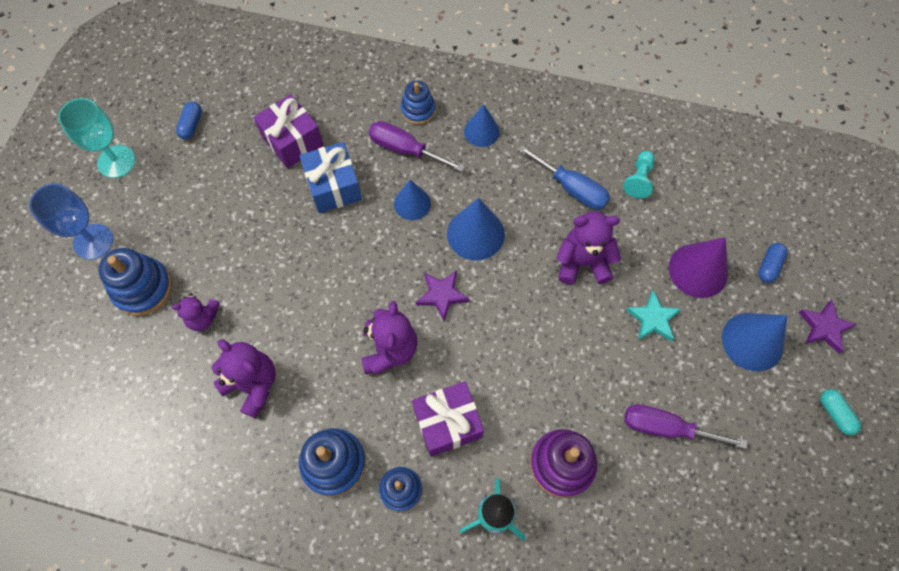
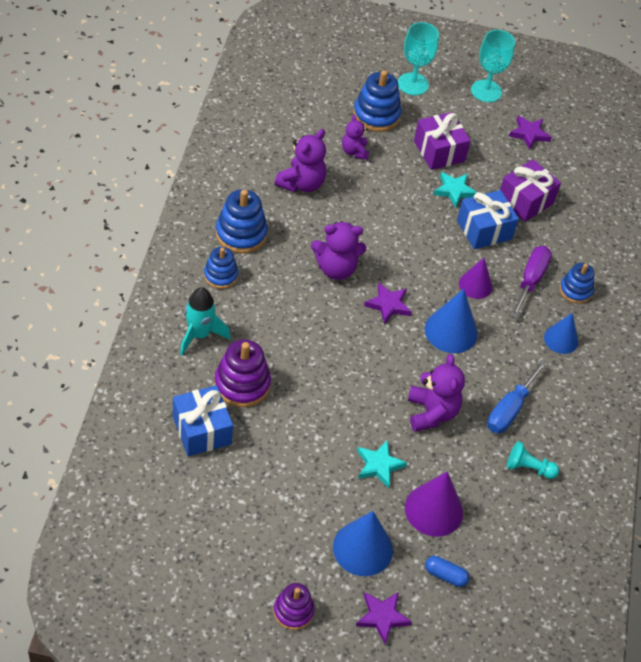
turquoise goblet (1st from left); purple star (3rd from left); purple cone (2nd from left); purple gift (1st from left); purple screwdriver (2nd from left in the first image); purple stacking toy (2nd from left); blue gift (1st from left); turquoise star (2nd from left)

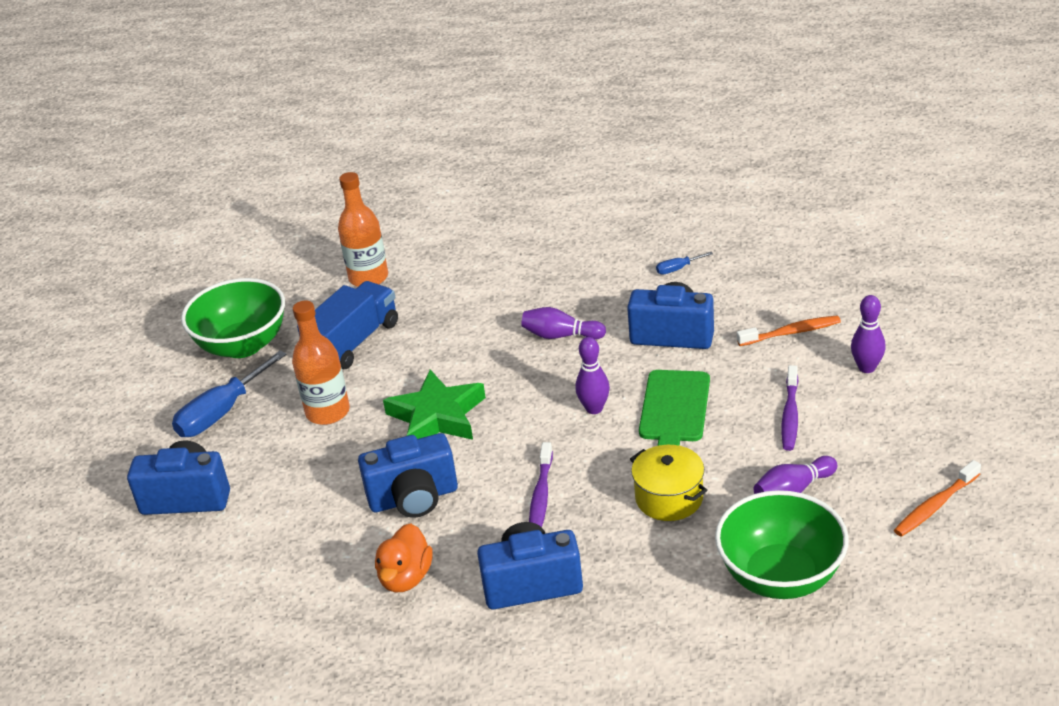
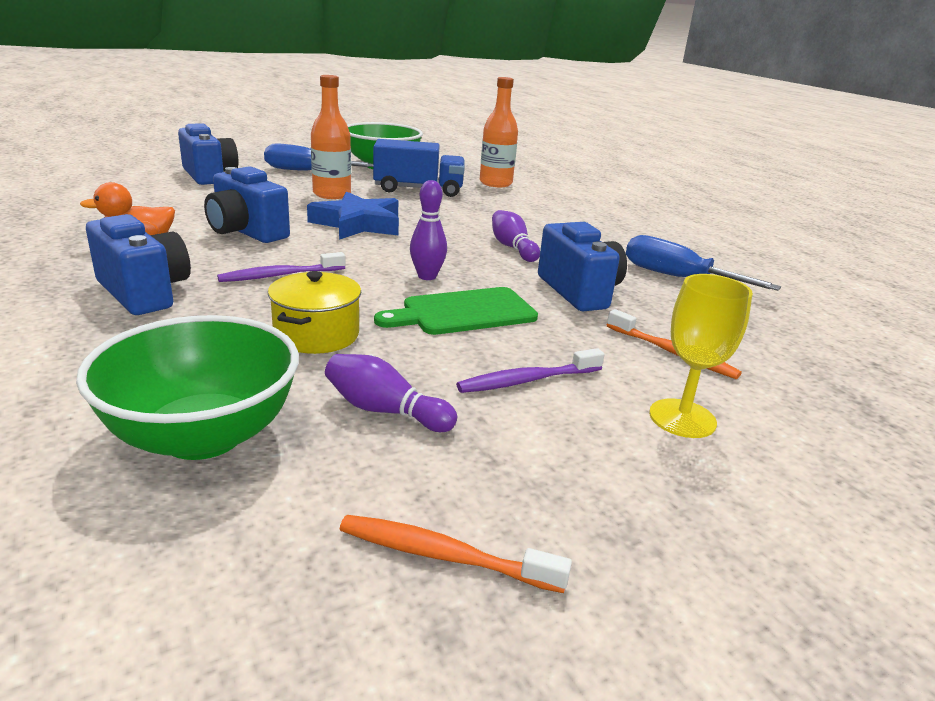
blue star; blue screwdriver (2nd from left); yellow goblet

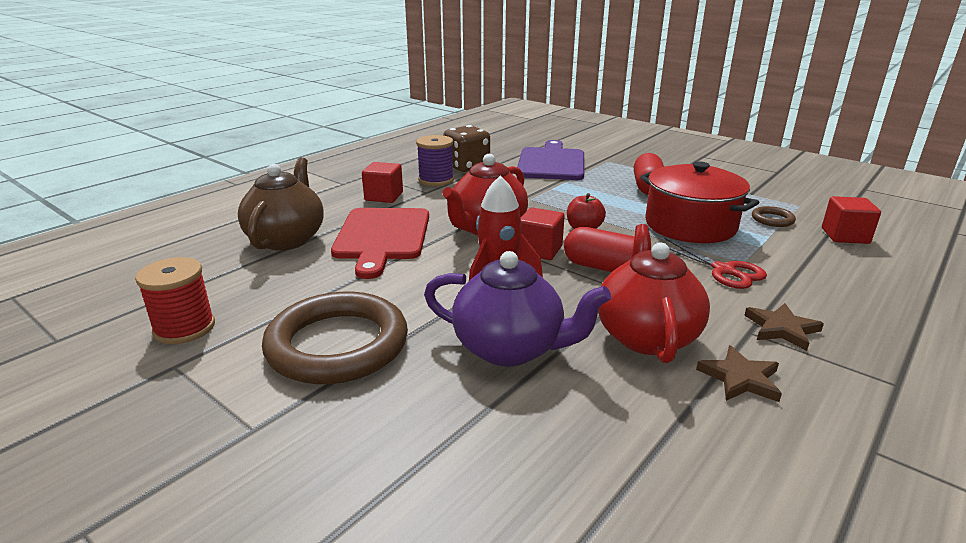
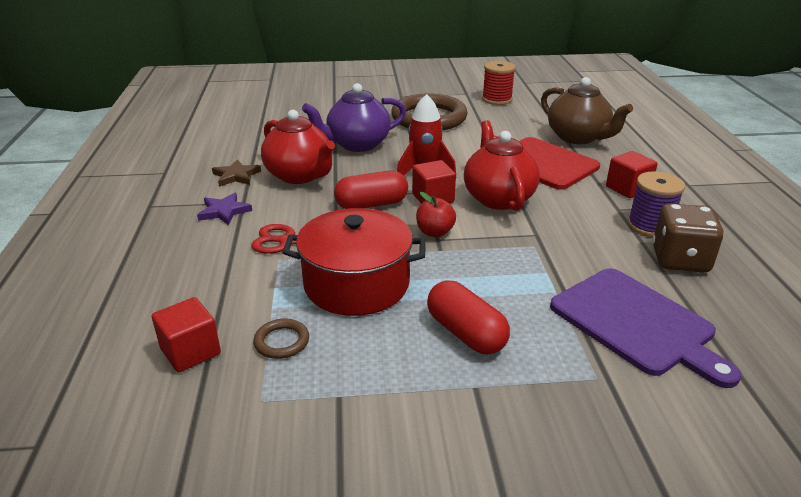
purple star

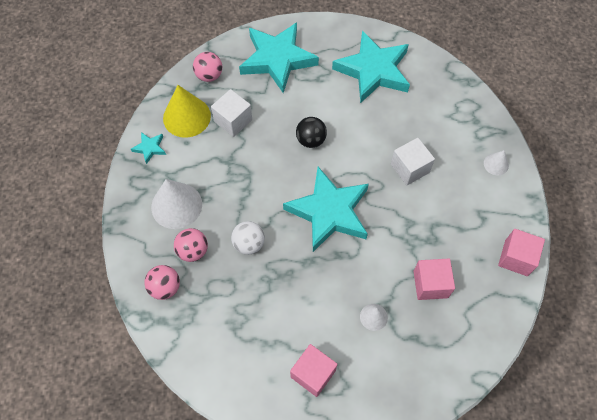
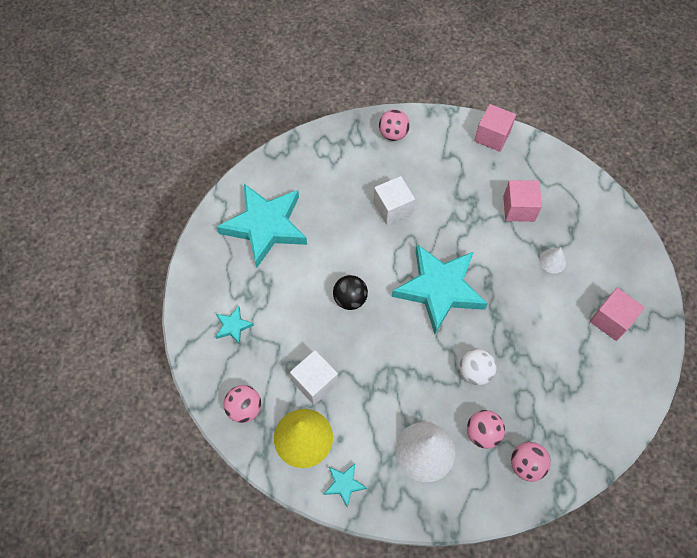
turquoise star (1st from left); pink ball (2nd from left)

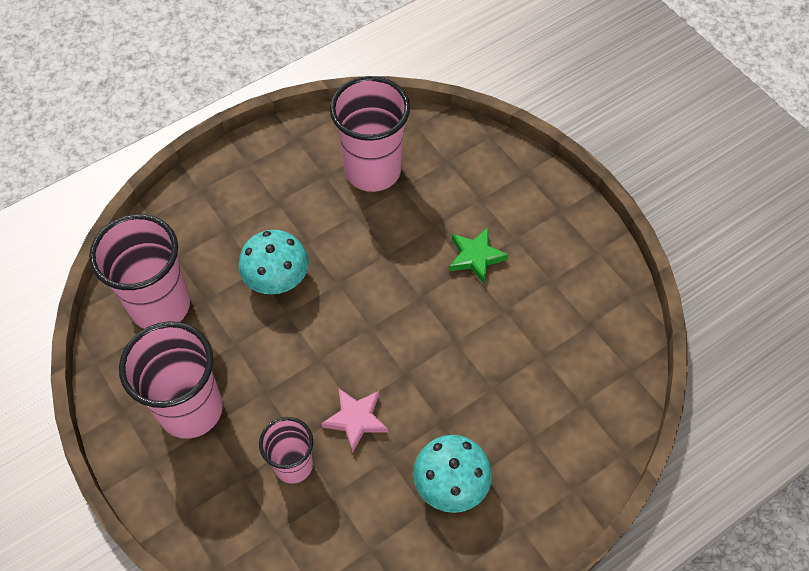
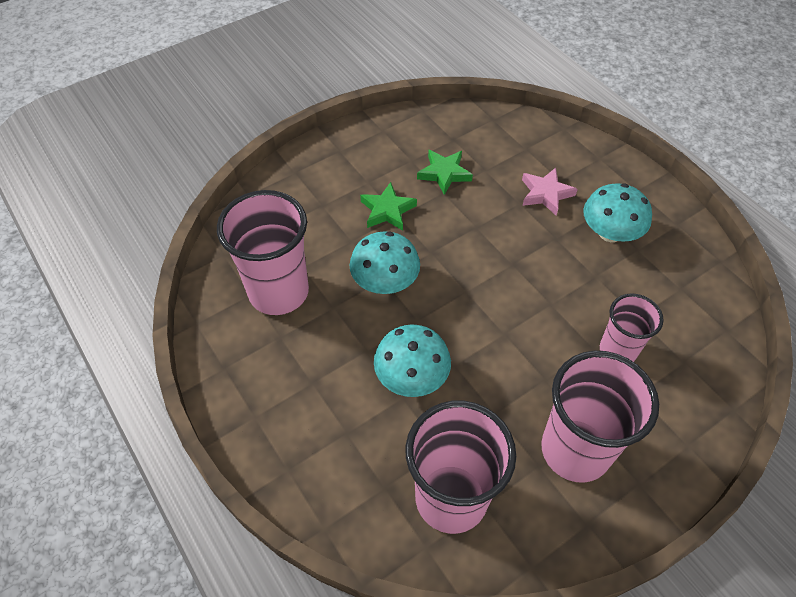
pink star; turquoise mushroom (1st from left); green star (2nd from left)

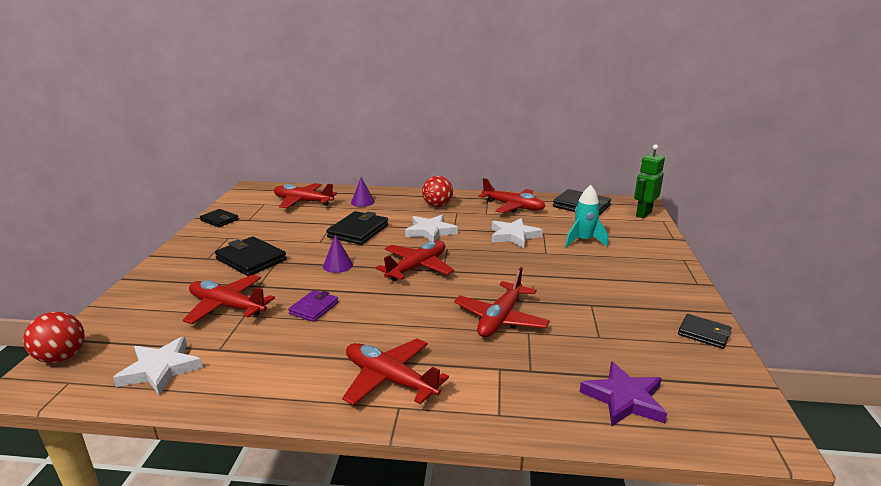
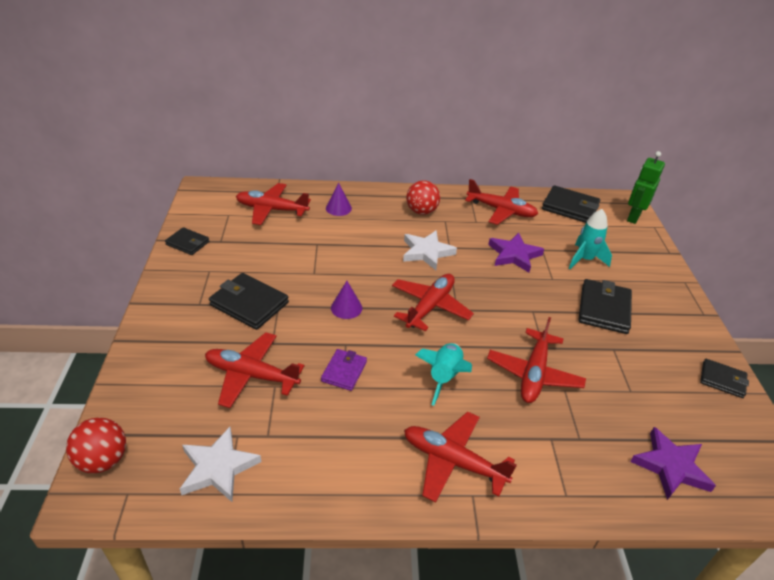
black wallet (4th from left); purple star (1st from left); turquoise rocket (1st from left)

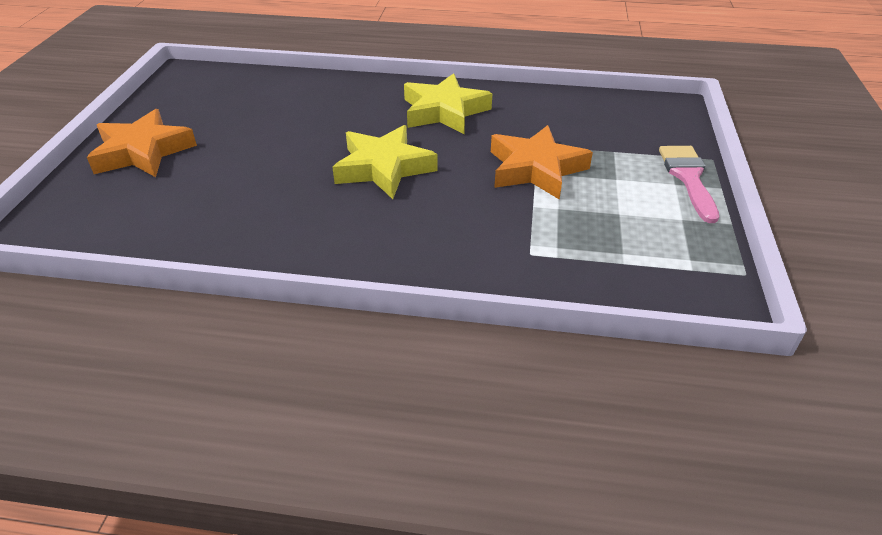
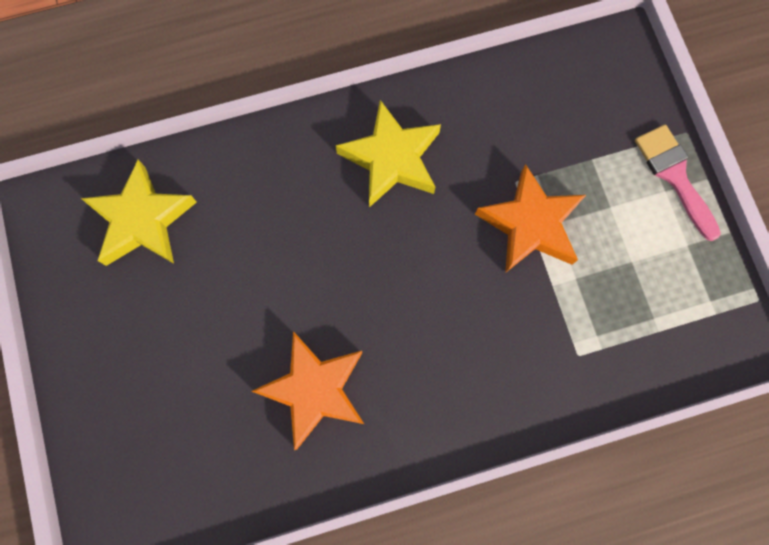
orange star (1st from left); yellow star (1st from left)

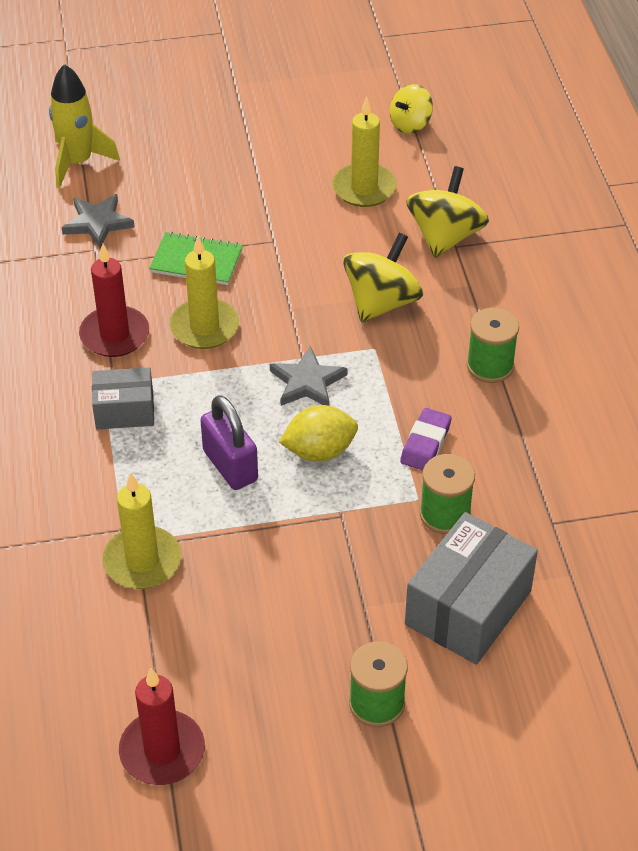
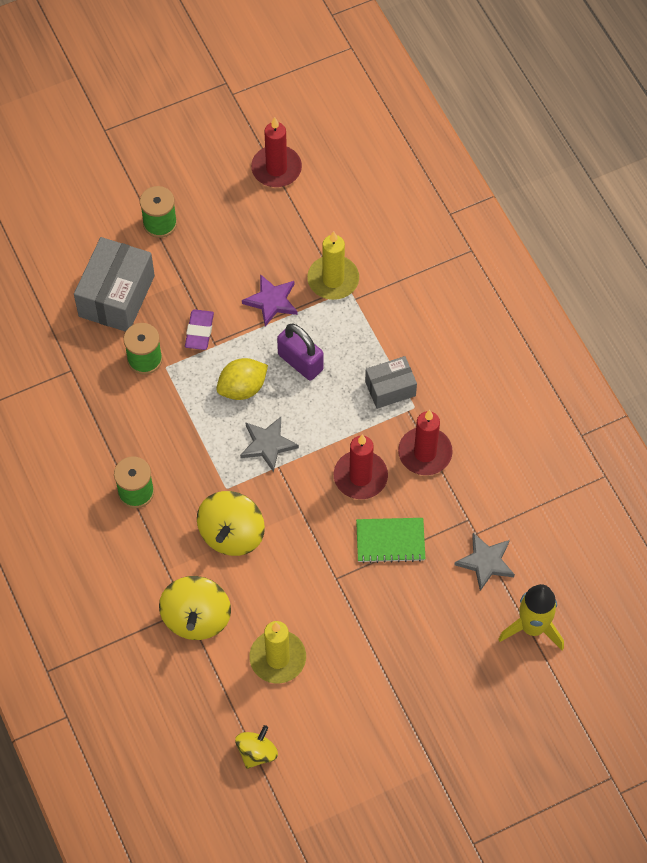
red candle (2nd from left); purple eraser; purple star

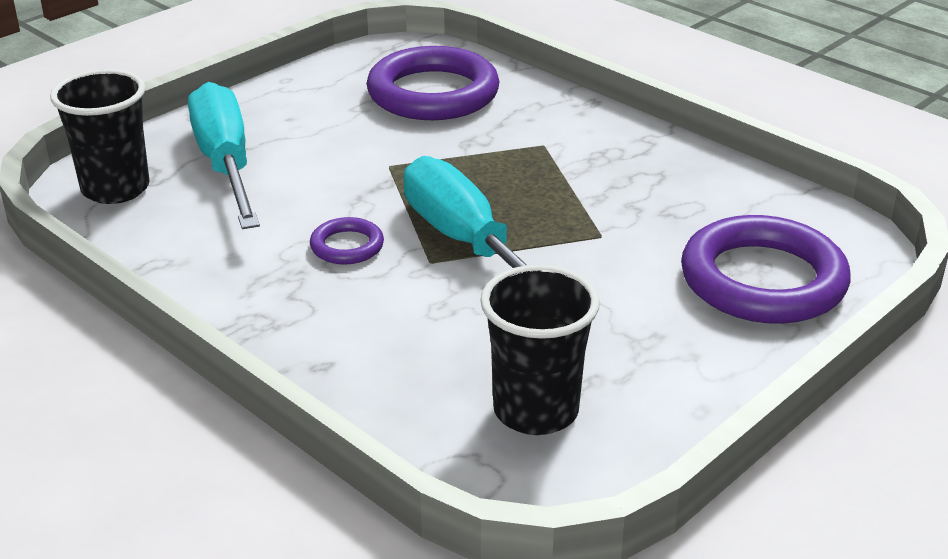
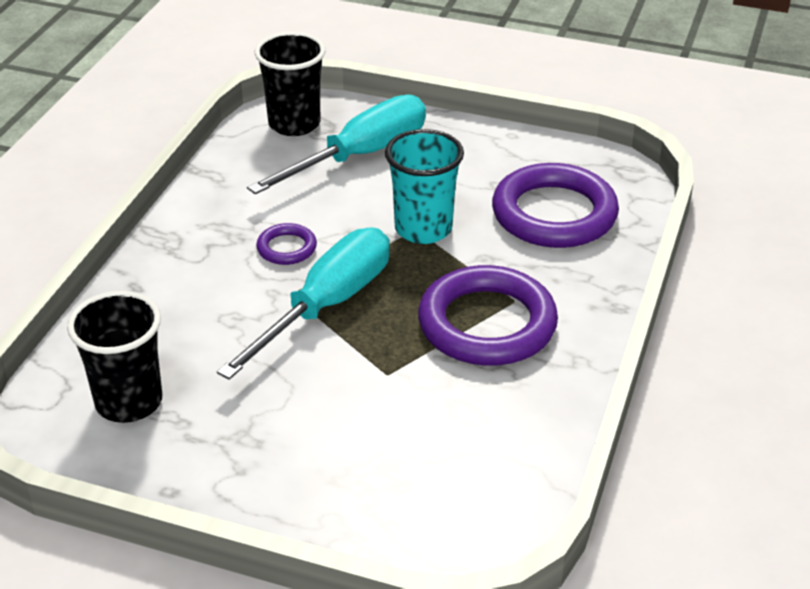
purple ring (2nd from left); turquoise cup

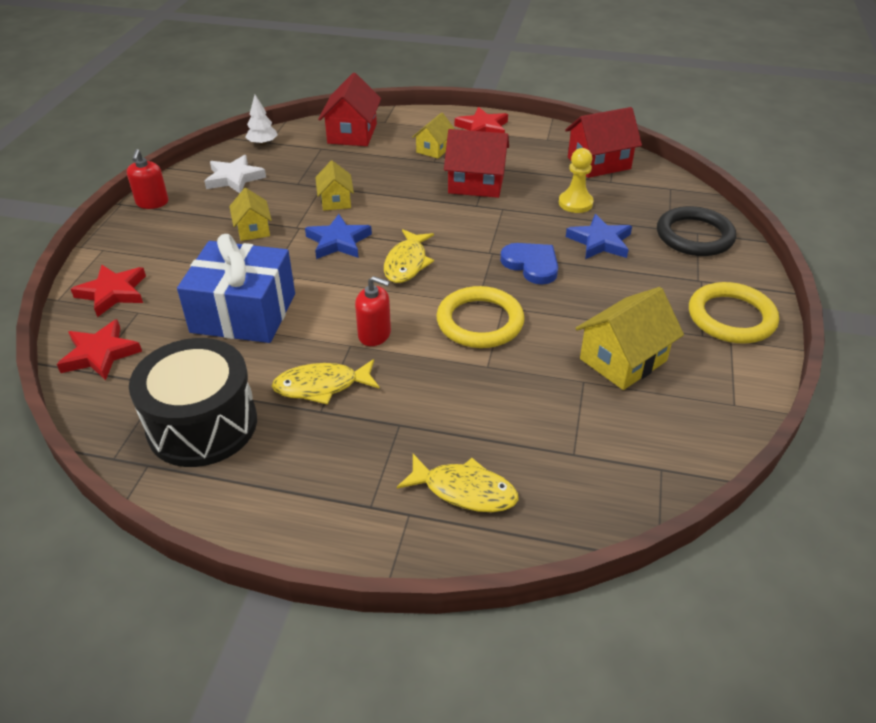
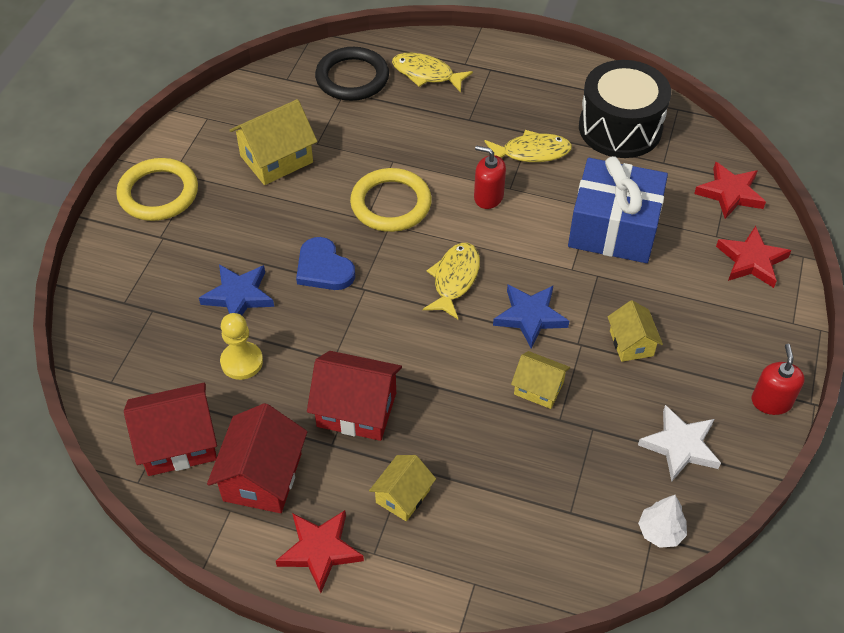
yellow house (3rd from left); red house (2nd from left); black ring

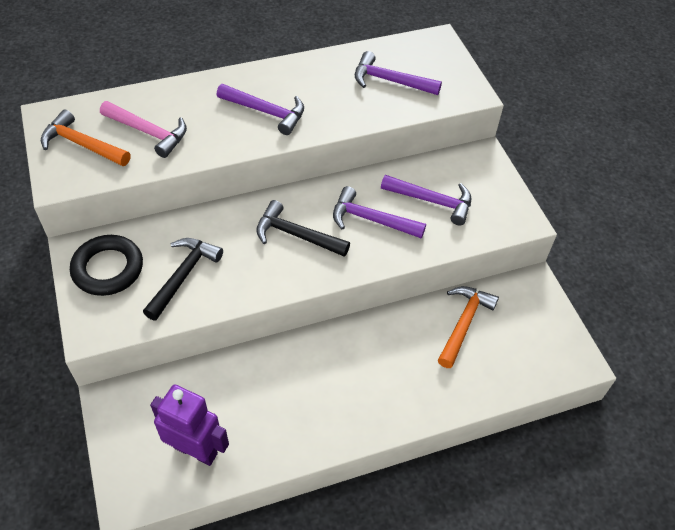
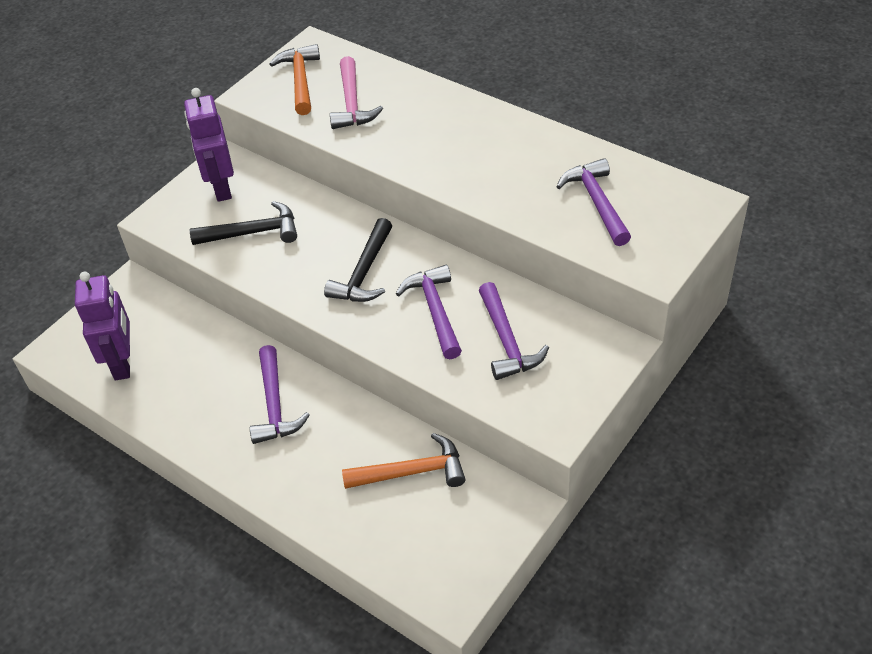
purple robot (2nd from left); purple hammer (1st from left); black hammer (2nd from left)

